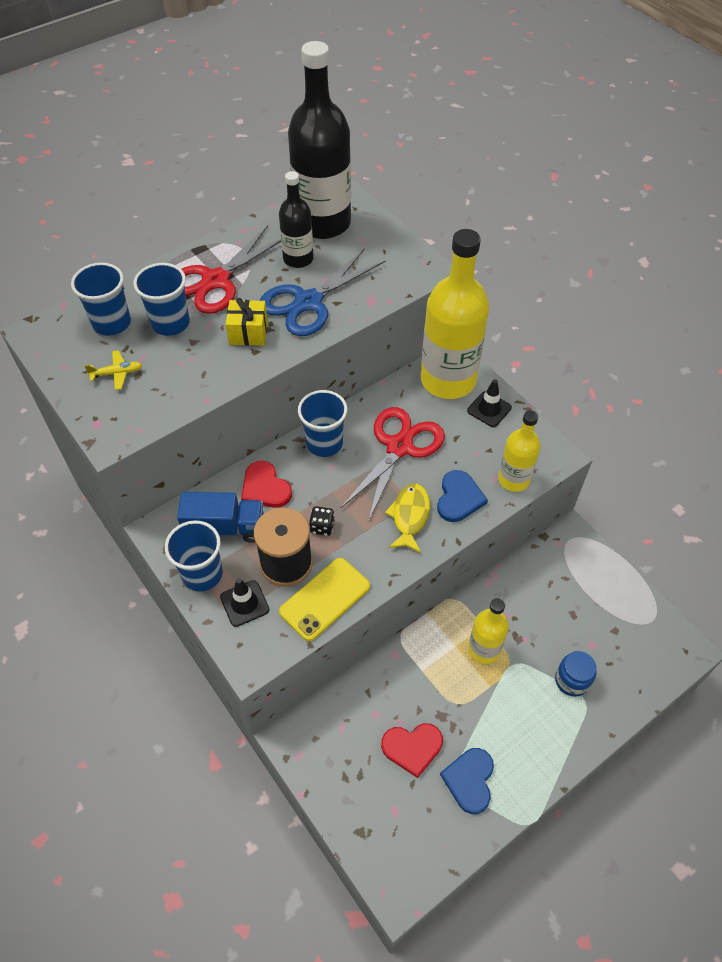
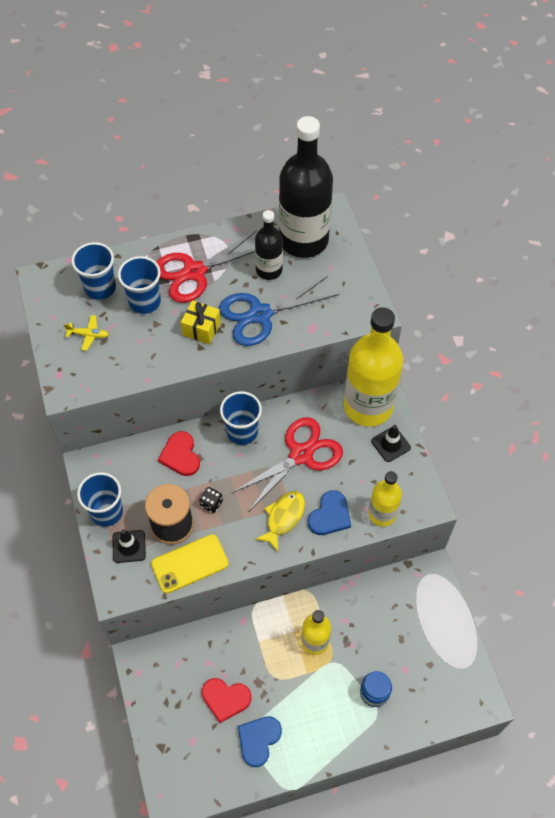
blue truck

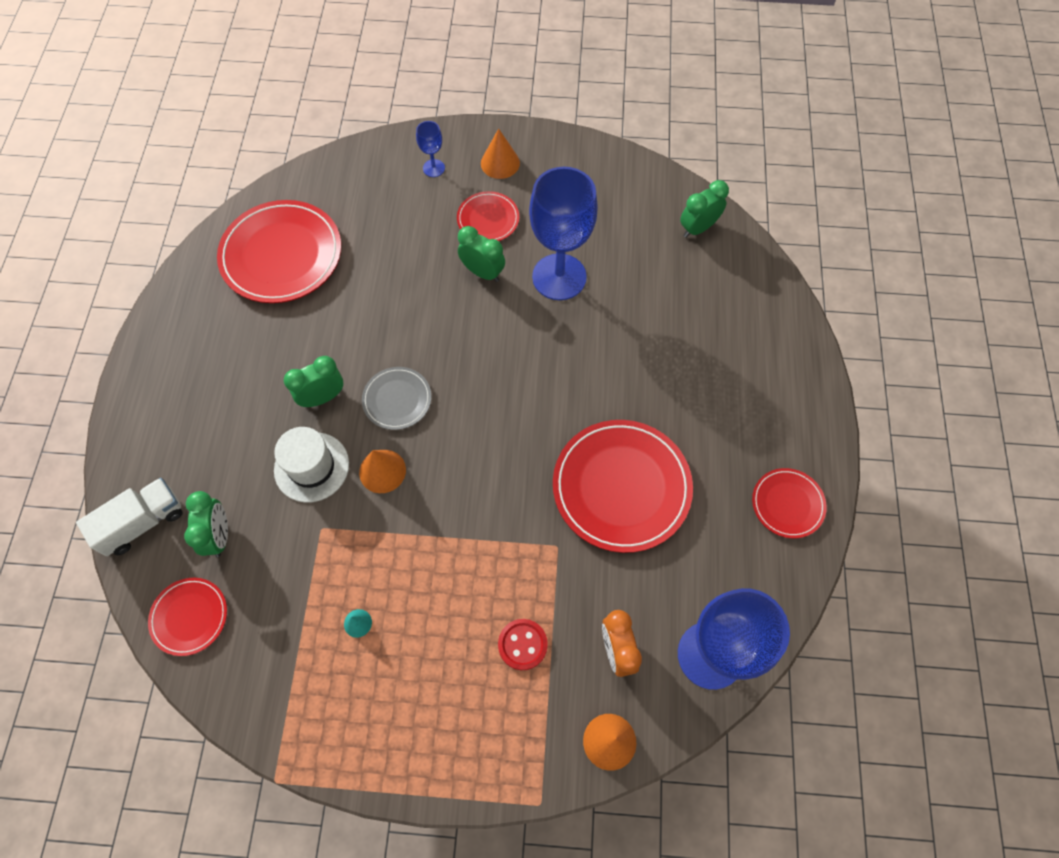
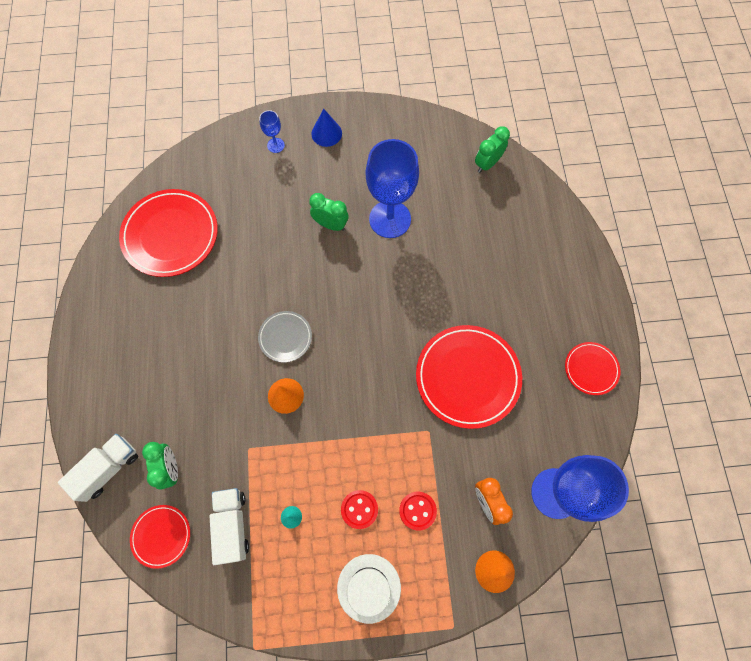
white hat; green clock (2nd from left in the first image); red plate (3rd from left in the first image); blue cone; white truck (2nd from left); red button (1st from left)

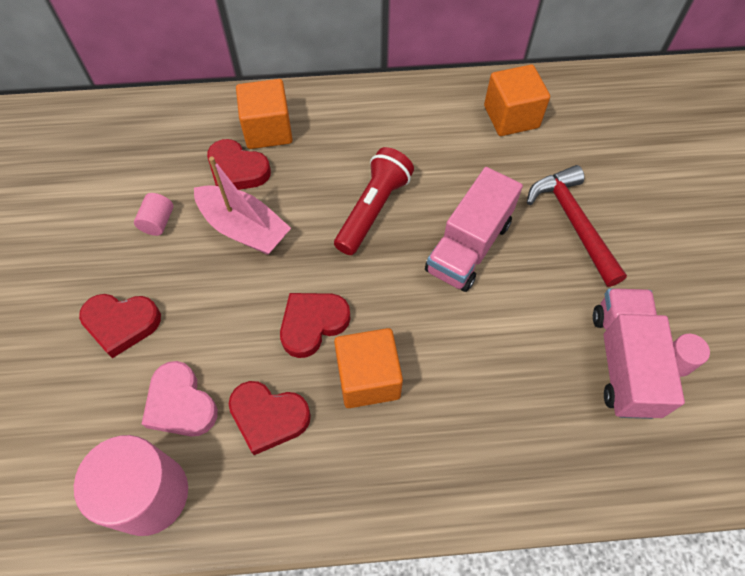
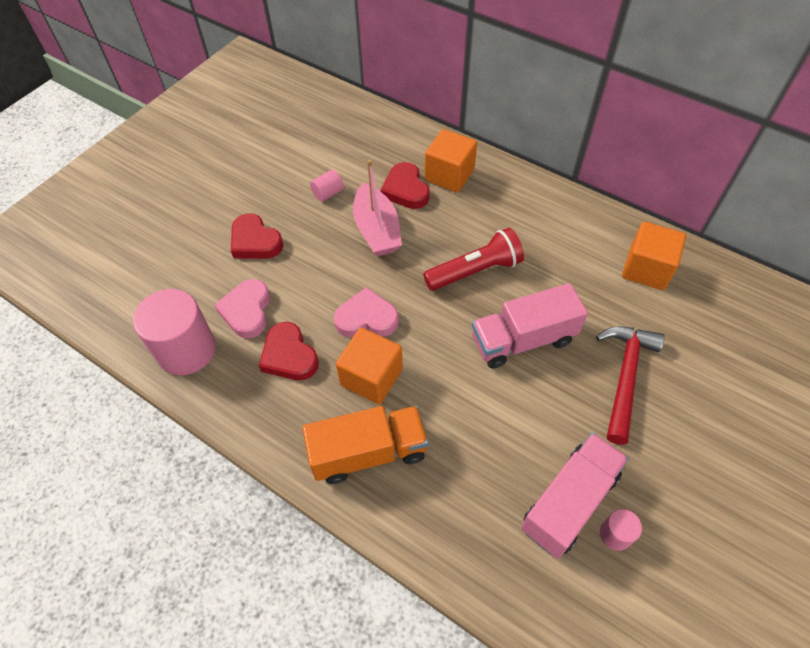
pink heart (2nd from left); orange truck

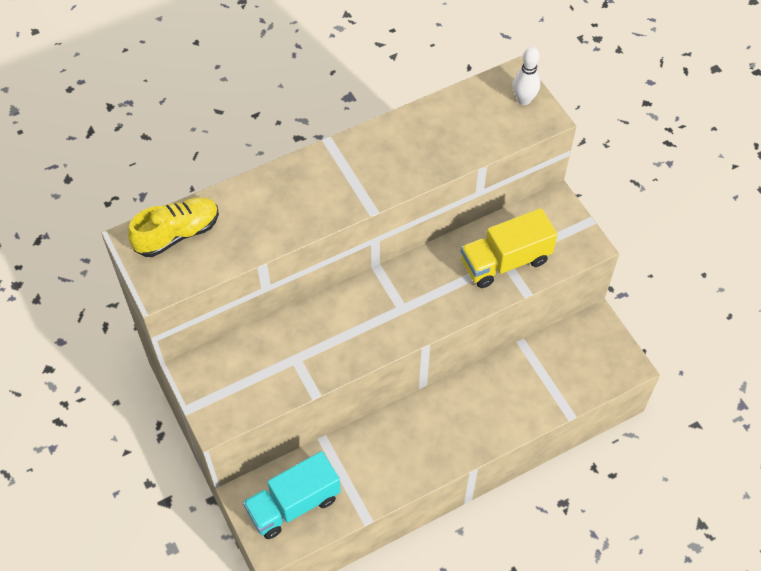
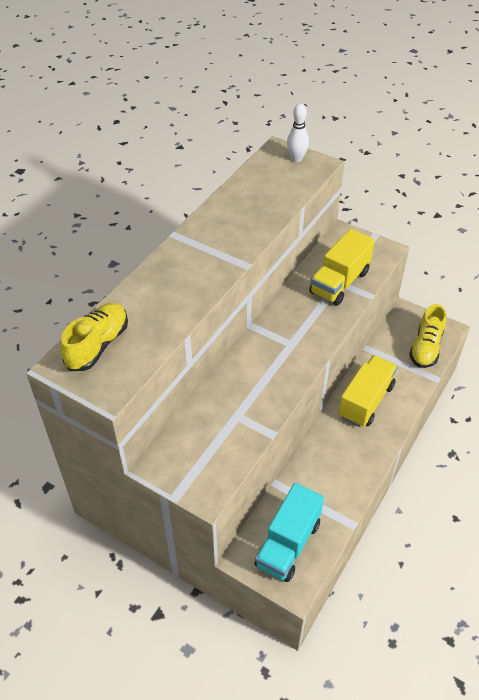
yellow truck (2nd from left); yellow shoe (2nd from left)

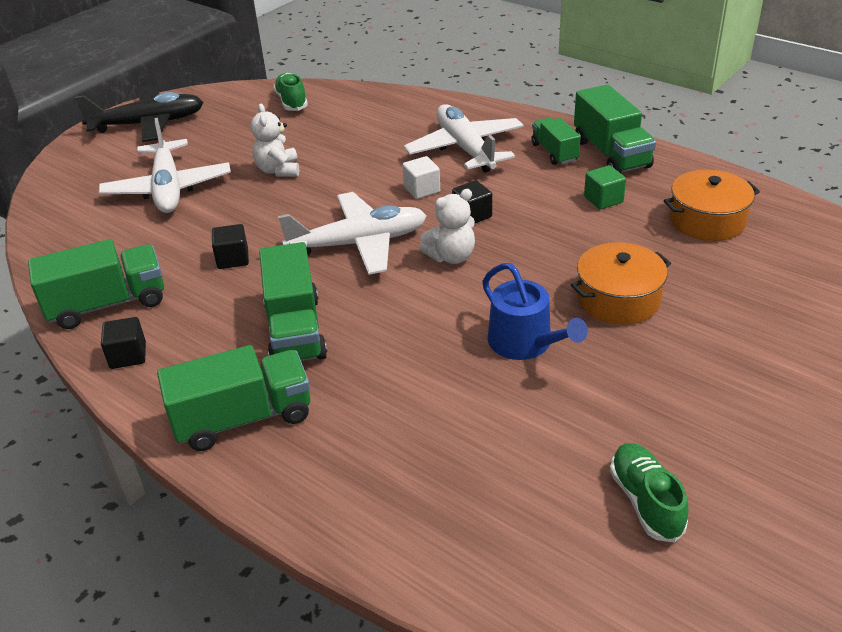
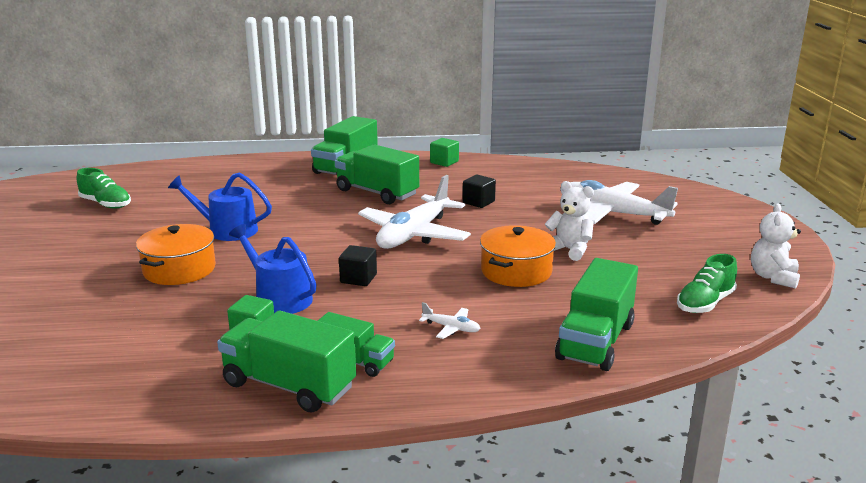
green truck (5th from left); black plane; green cube (2nd from left); green shoe (2nd from left); white cube; white plane (2nd from left); white teddy bear (2nd from left); orange pot (2nd from left); blue watering can (2nd from left)

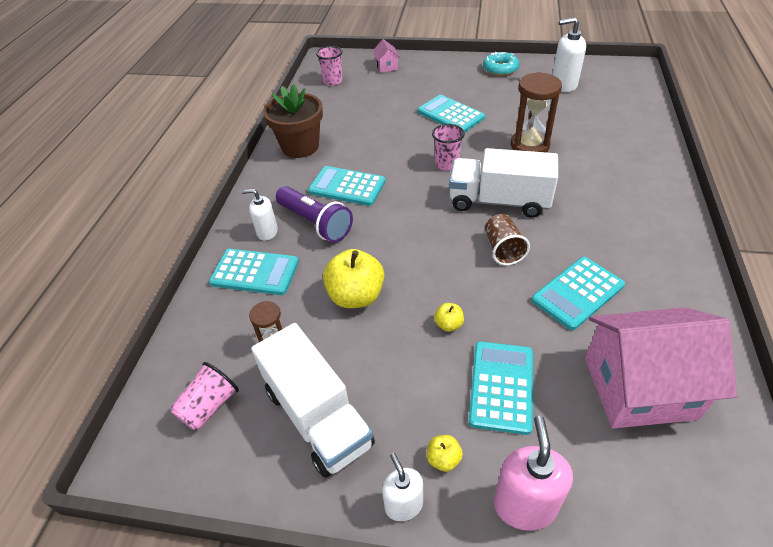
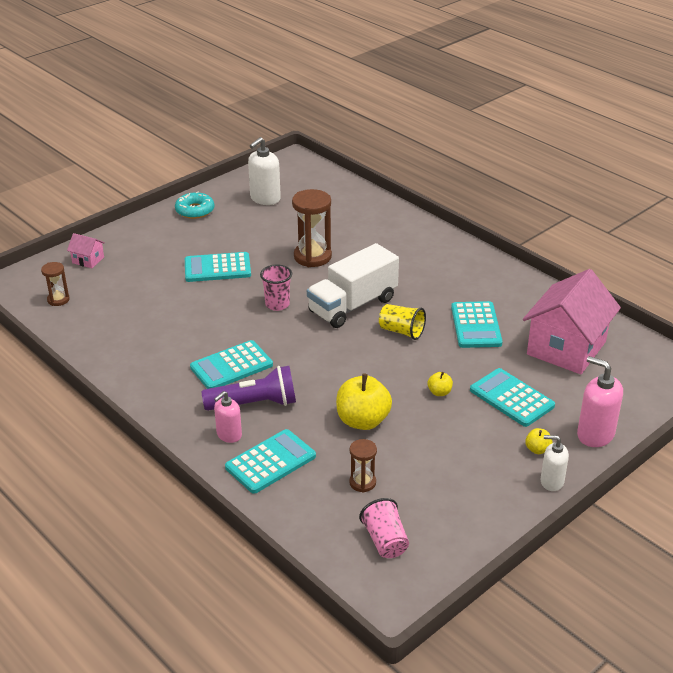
pink soap dispenser (1st from left); white truck (1st from left in the first image); brown flower pot; brown hourglass (1st from left); yellow cup

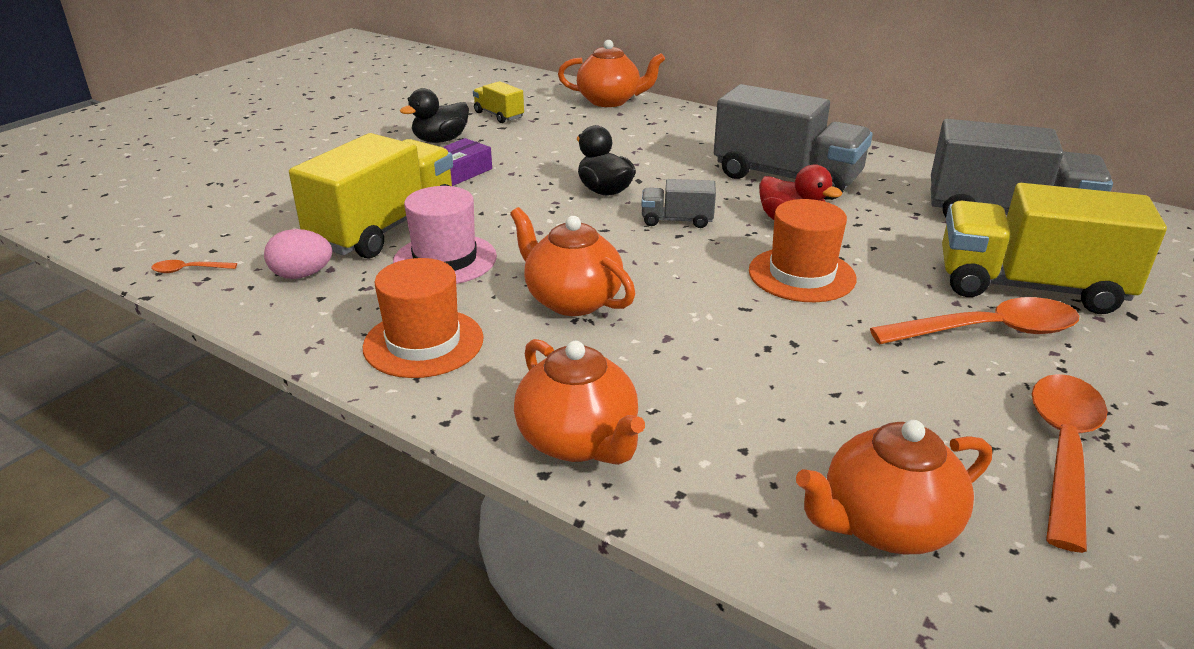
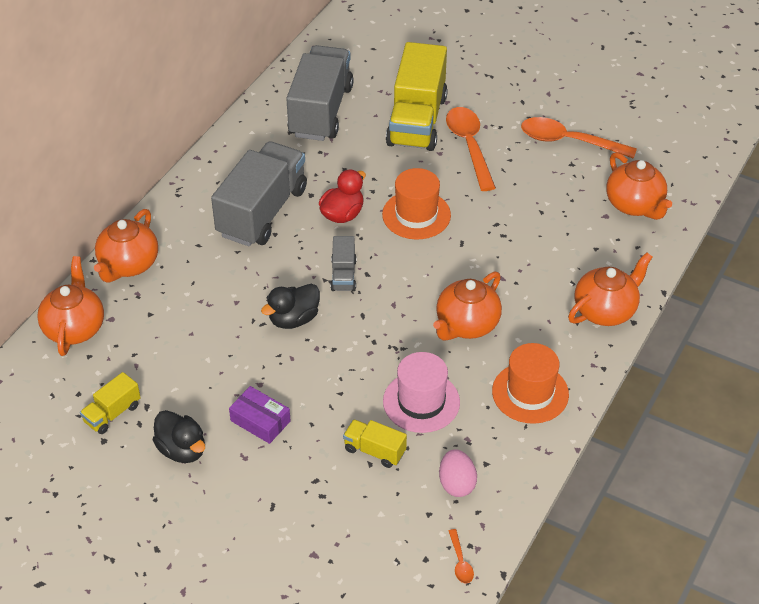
yellow truck (2nd from left); orange teapot (2nd from left)

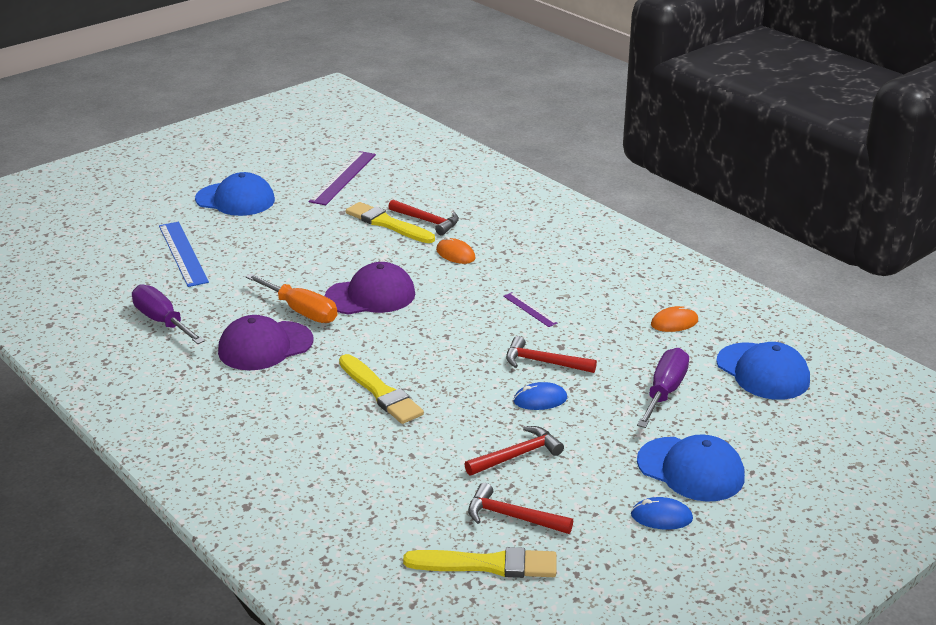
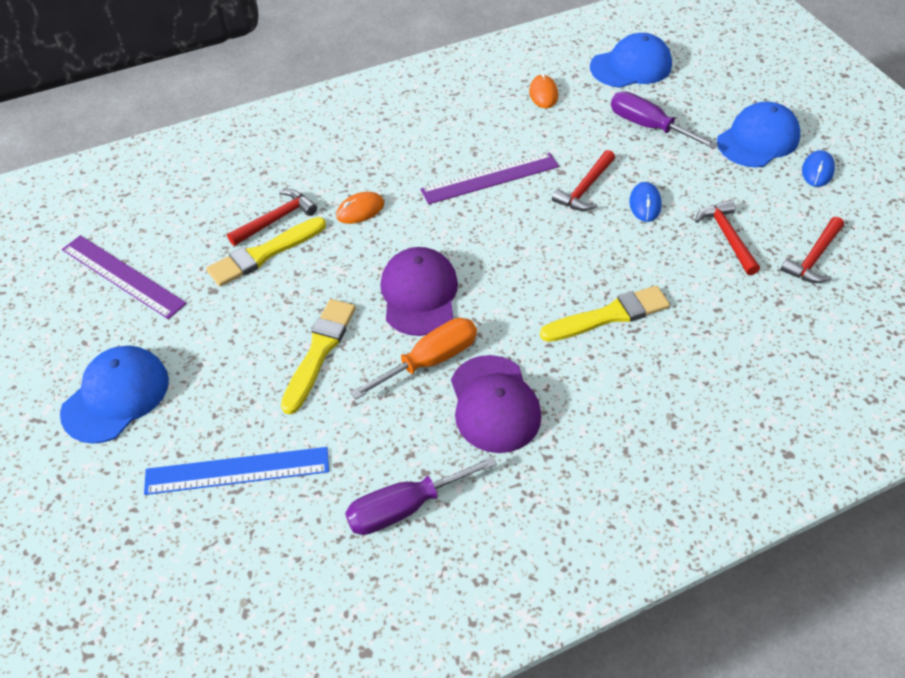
yellow brush (2nd from left); purple ruler (2nd from left)

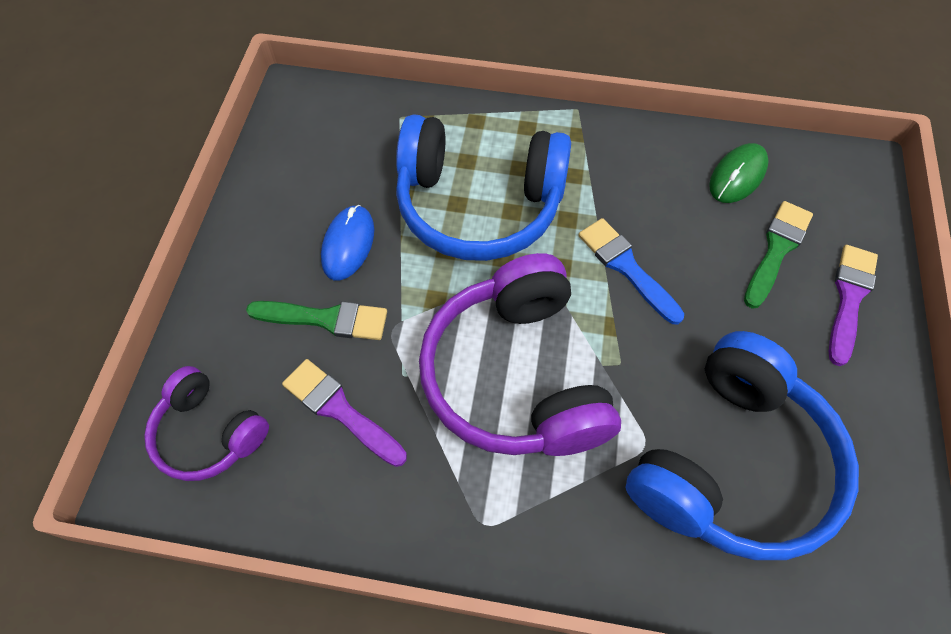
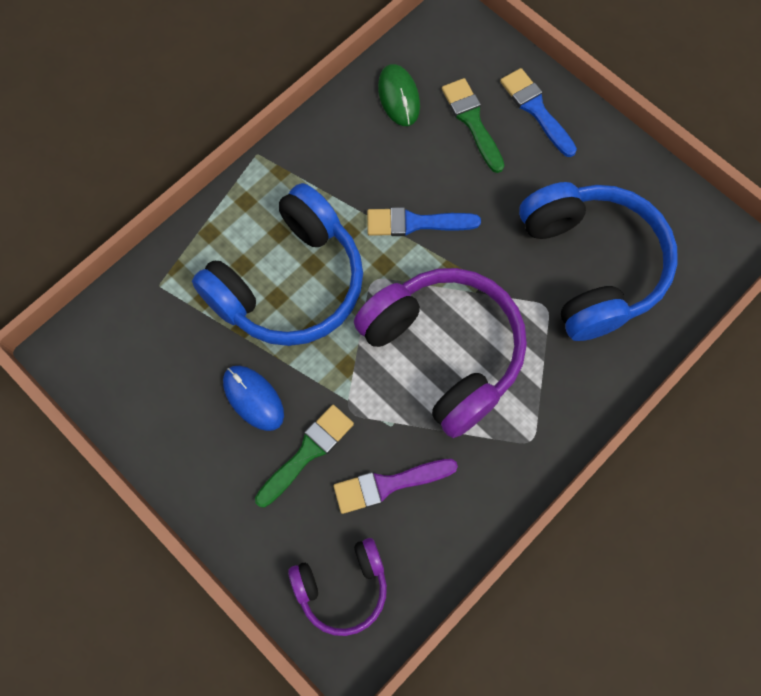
purple headphones (2nd from left); blue brush (2nd from left)

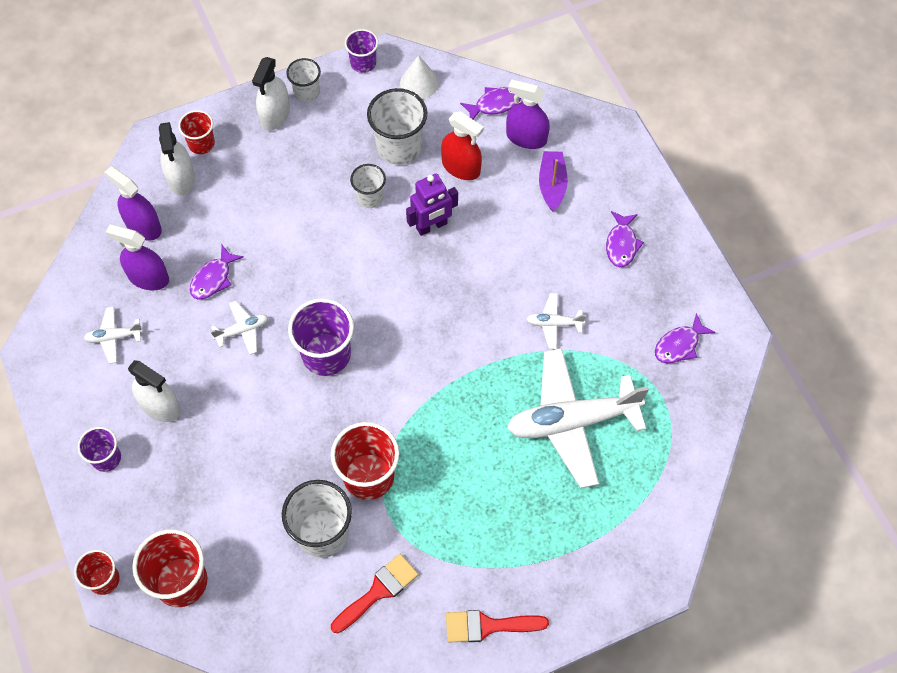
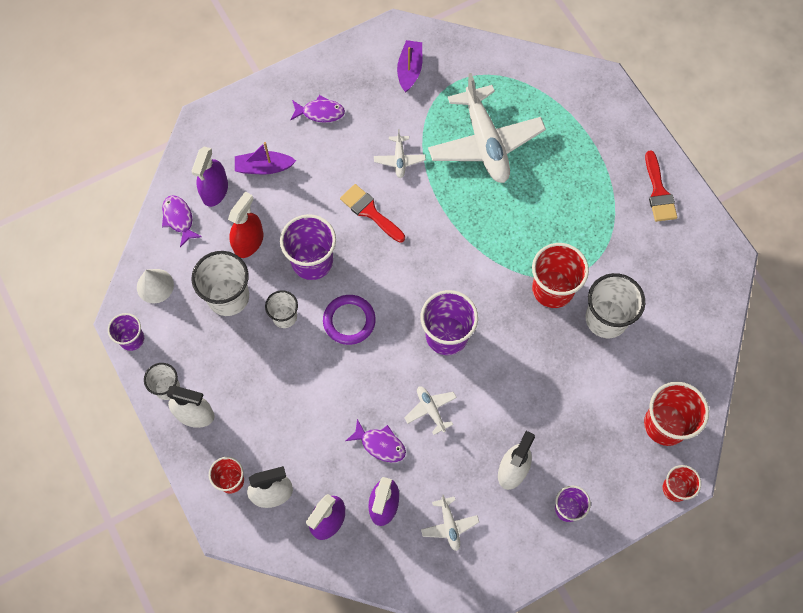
red brush (1st from left); purple cup (2nd from left); purple boat (2nd from left); purple ring

